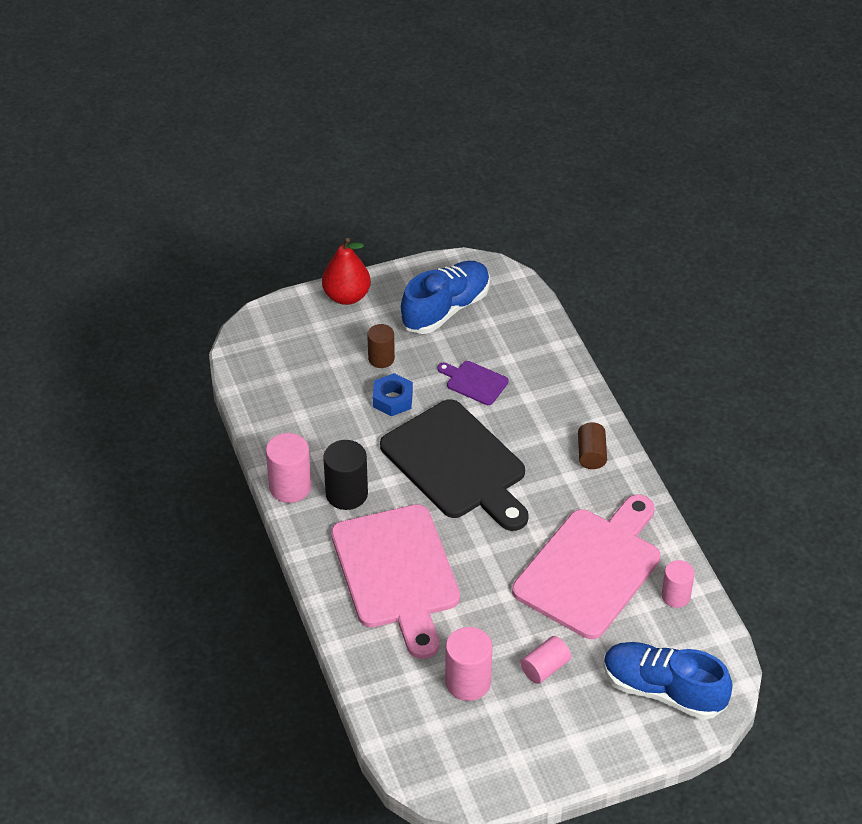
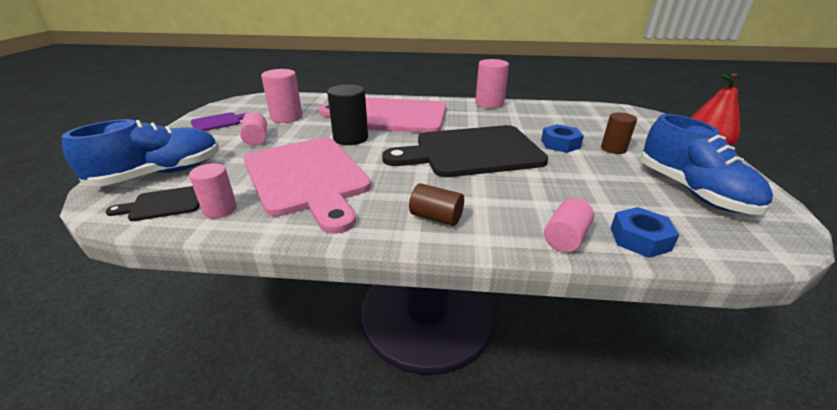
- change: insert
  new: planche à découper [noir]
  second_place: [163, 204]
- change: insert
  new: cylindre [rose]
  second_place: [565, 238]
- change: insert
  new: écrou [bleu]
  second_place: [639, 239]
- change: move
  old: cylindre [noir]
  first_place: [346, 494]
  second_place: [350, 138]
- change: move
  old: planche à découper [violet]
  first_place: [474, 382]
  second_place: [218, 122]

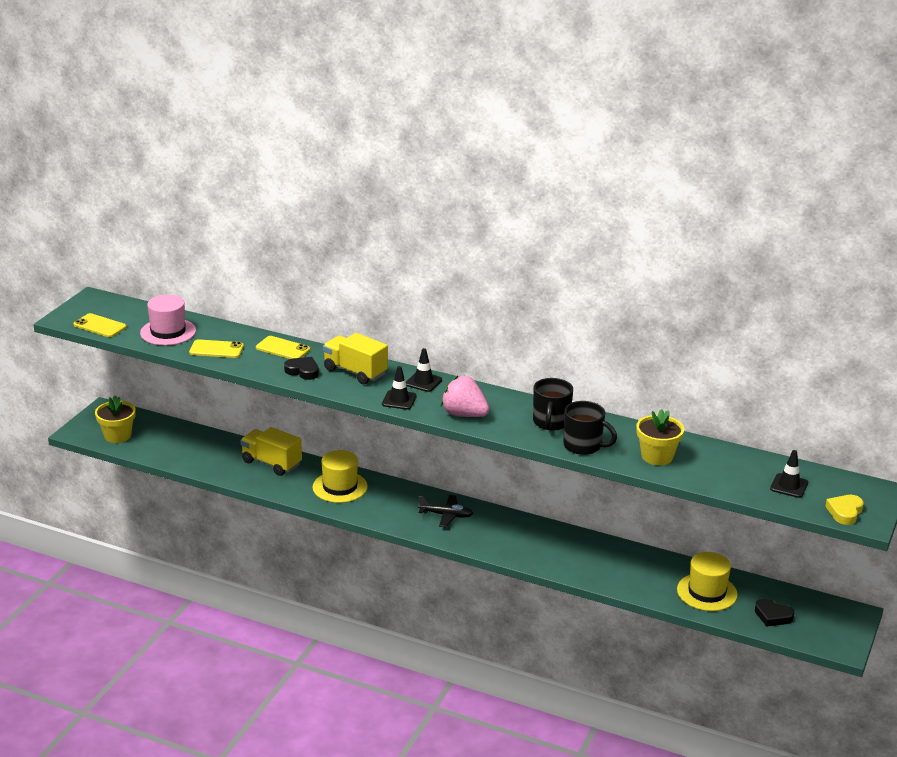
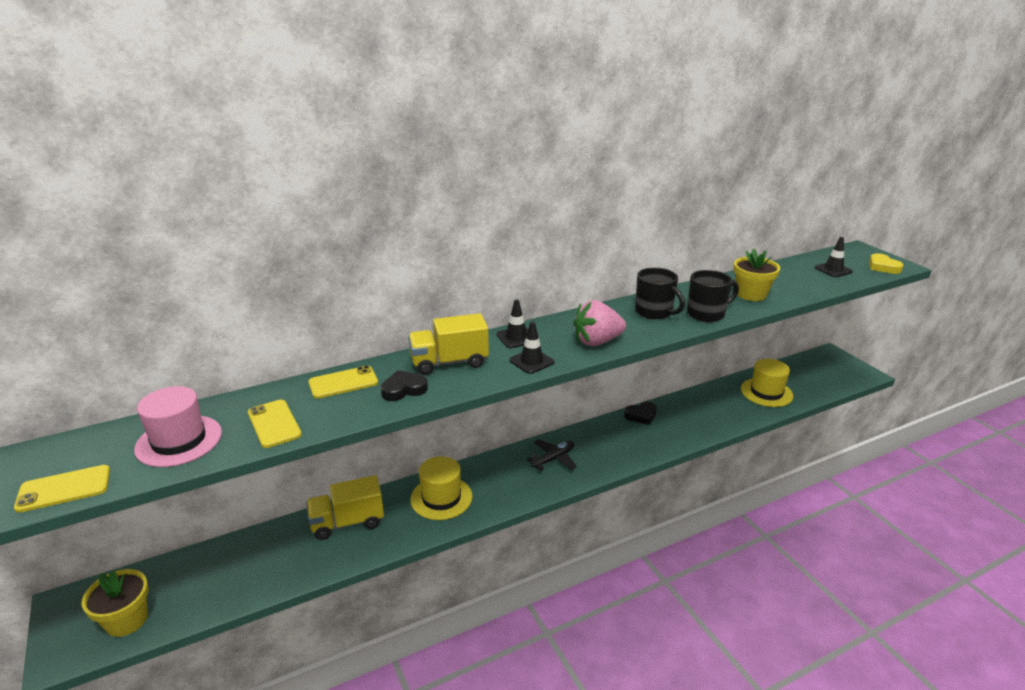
- change: move
  old: cœur [noir]
  first_place: [773, 616]
  second_place: [641, 415]
- change: rotate
  old: téléphone [jaune]
  first_place: [216, 349]
  second_place: [274, 424]
  degrees: -75

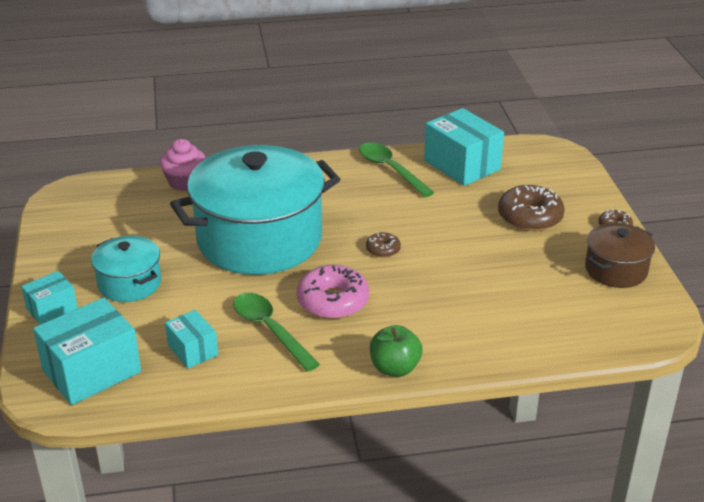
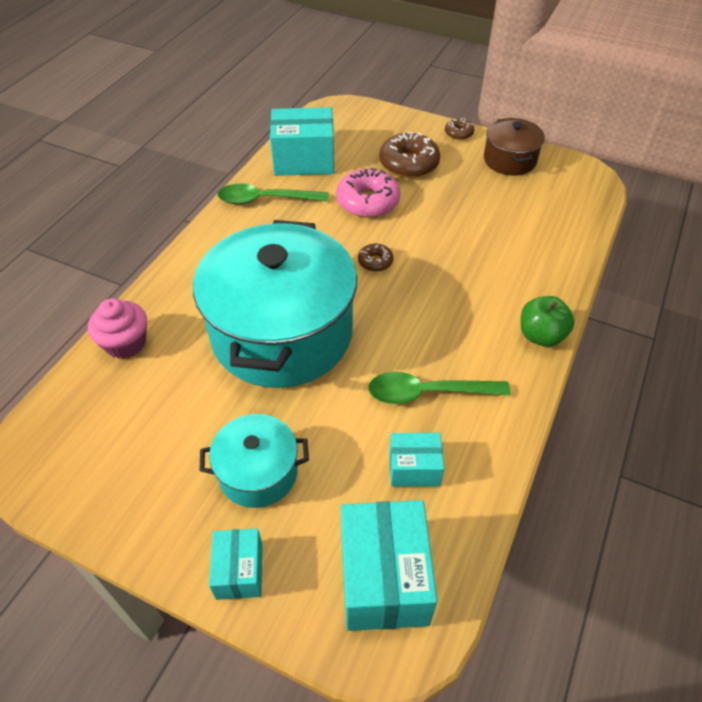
- change: move
  old: beignet [rose]
  first_place: [333, 301]
  second_place: [368, 201]

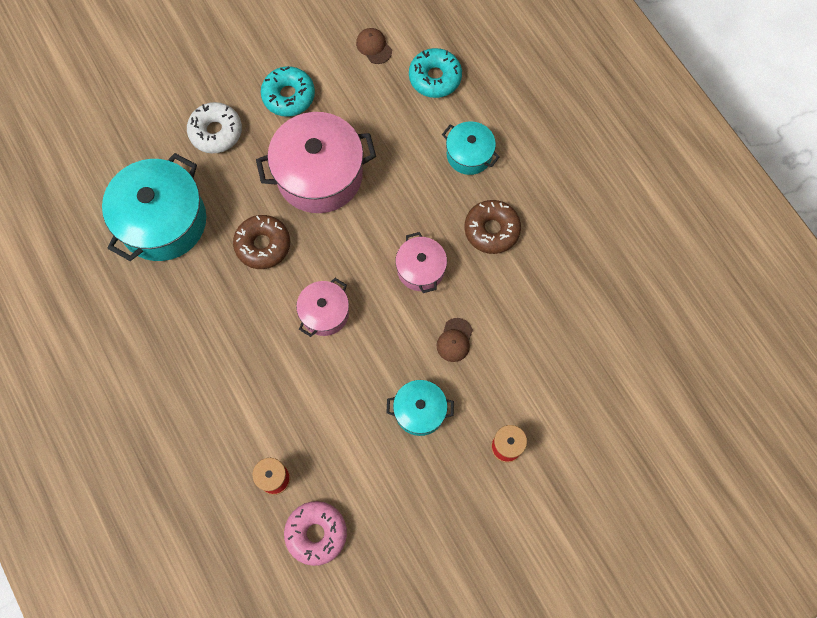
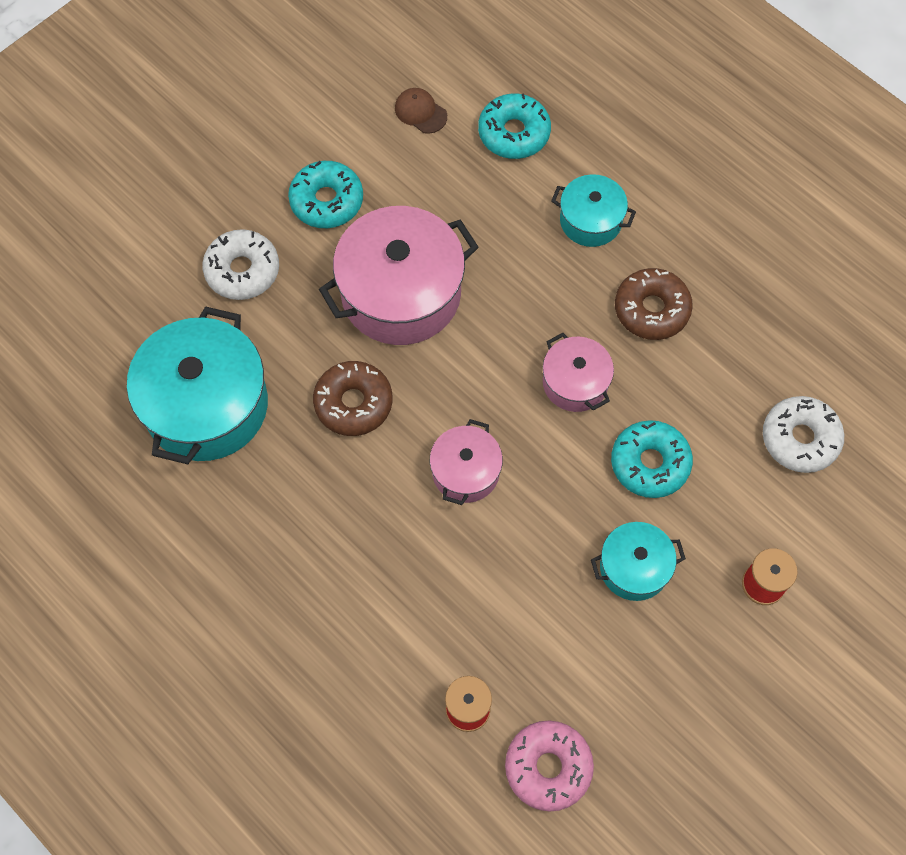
- change: insert
  new: beignet [blanc]
  second_place: [800, 439]
- change: replace
  old: casquette [marron]
  new: beignet [turquoise]
  first_place: [454, 340]
  second_place: [650, 463]

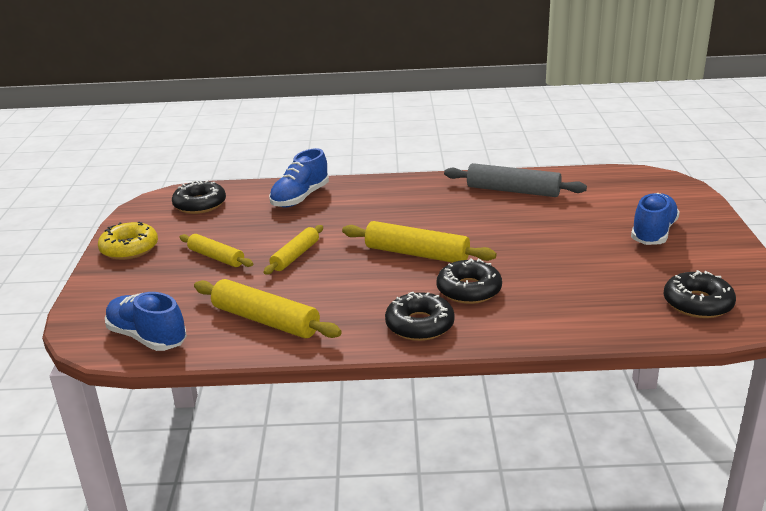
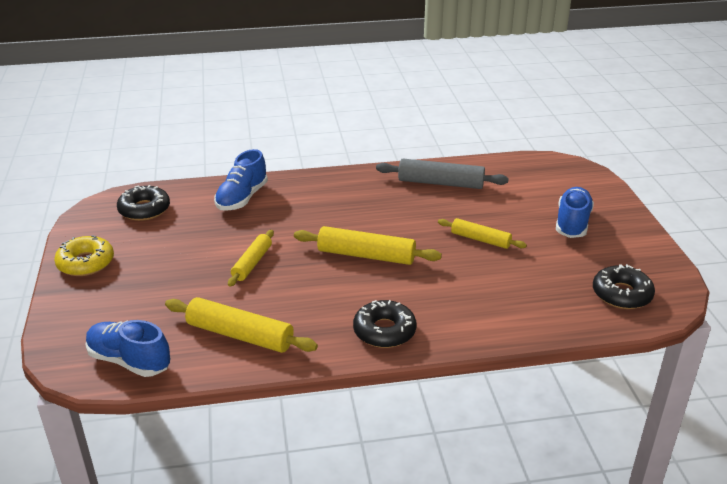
- change: delete
  old: beignet [noir]
  first_place: [469, 290]
- change: move
  old: rouleau à pâtisserie [jaune]
  first_place: [216, 257]
  second_place: [480, 239]

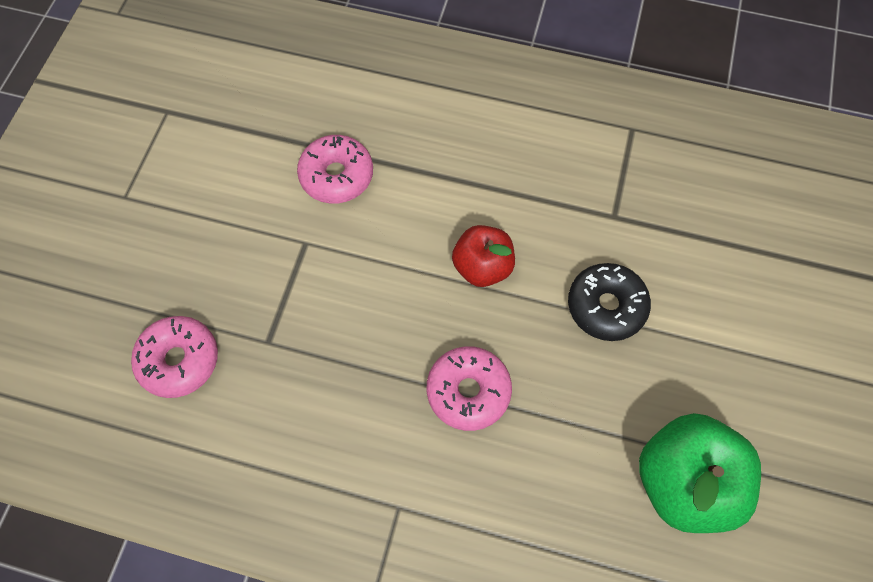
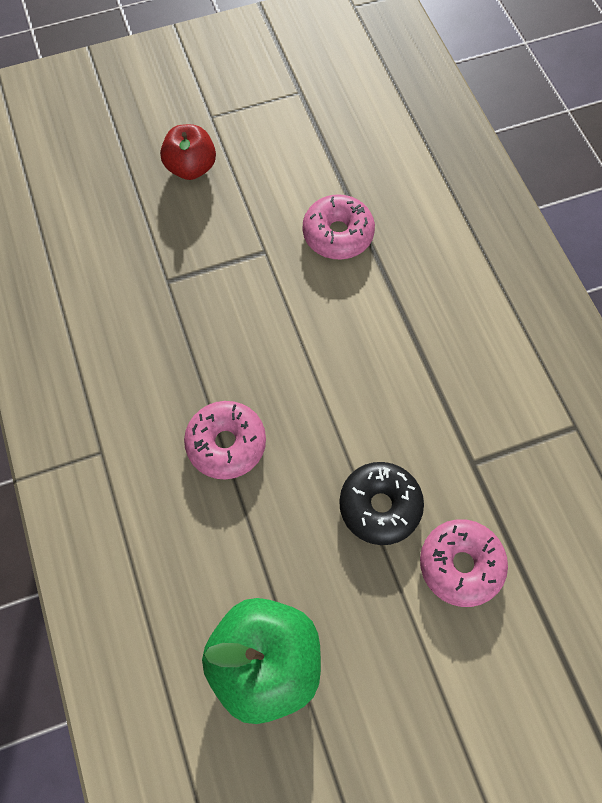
- change: move
  old: beignet [rose]
  first_place: [179, 360]
  second_place: [460, 565]
- change: move
  old: pomme [rouge]
  first_place: [482, 267]
  second_place: [191, 168]

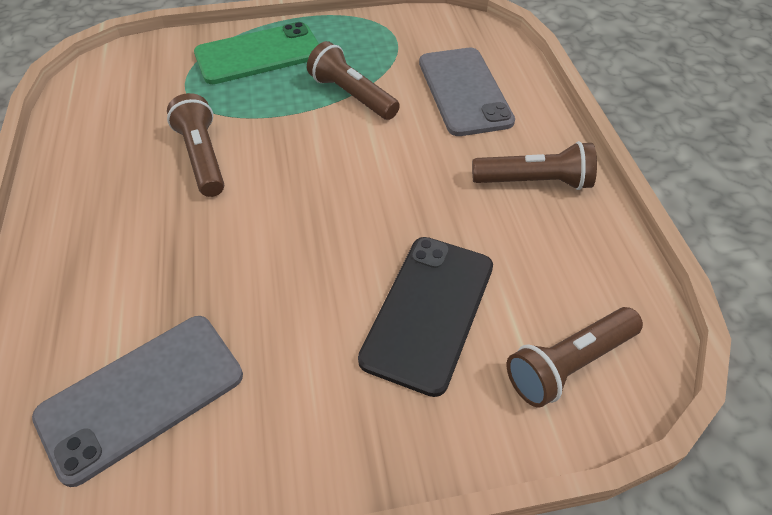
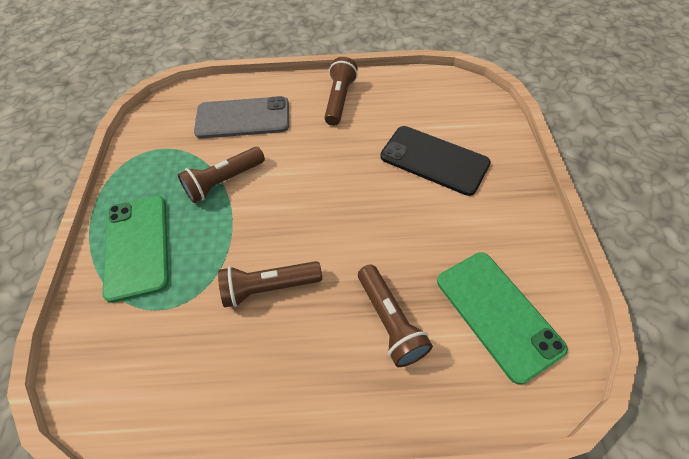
- change: move
  old: lampe de poche [marron]
  first_place: [568, 364]
  second_place: [390, 321]
- change: recolor
  old: téléphone [gris]
  new: téléphone [vert]
  first_place: [141, 396]
  second_place: [498, 314]

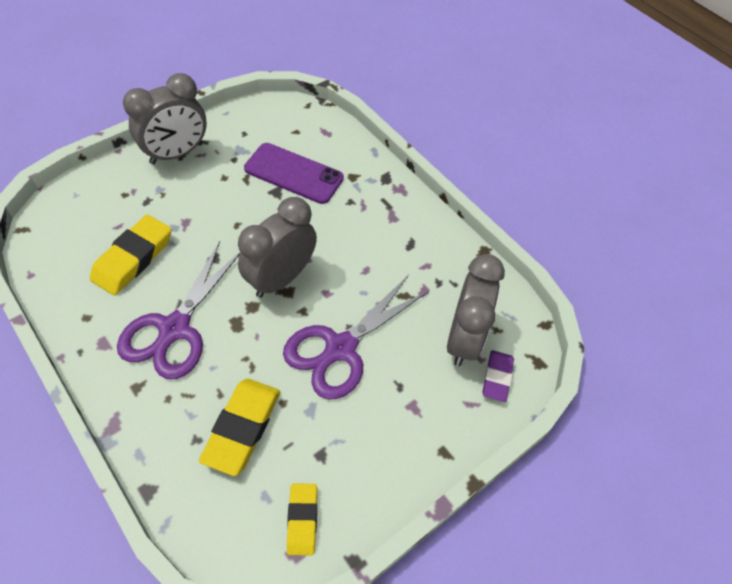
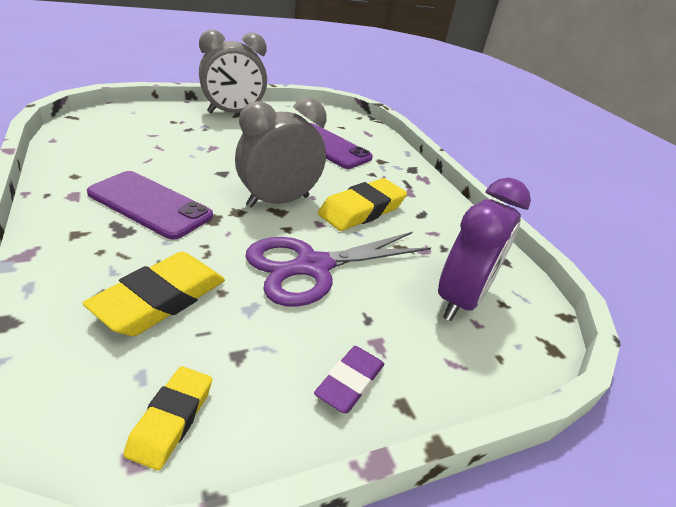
- change: move
  old: gomme [jaune]
  first_place: [133, 258]
  second_place: [362, 210]
- change: move
  old: gomme [violet]
  first_place: [497, 377]
  second_place: [349, 382]
- change: replace
  old: ciseaux [violet]
  new: téléphone [violet]
  first_place: [175, 328]
  second_place: [150, 205]
- change: recolor
  old: réveil [gris]
  new: réveil [violet]
  first_place: [463, 338]
  second_place: [460, 299]

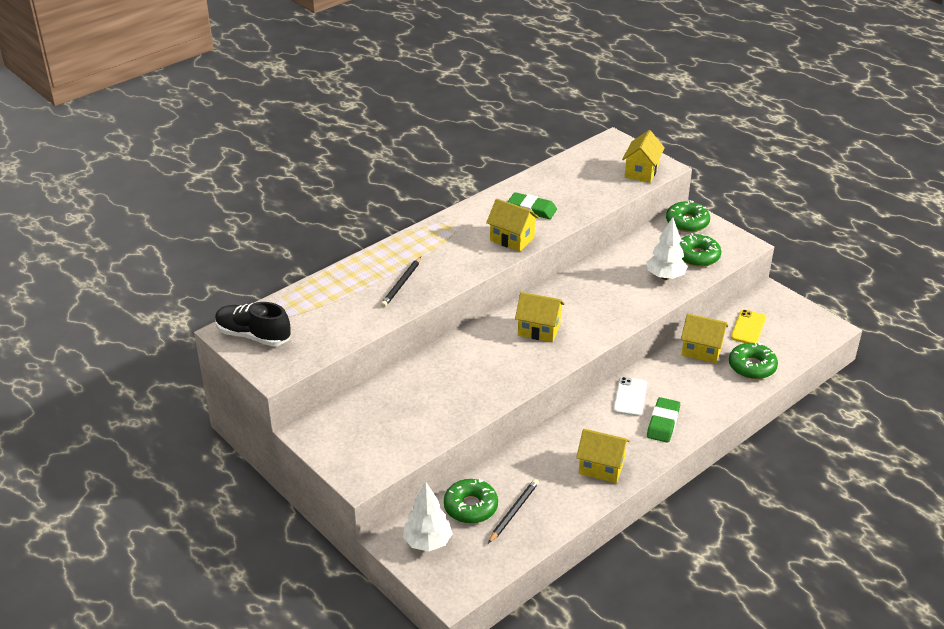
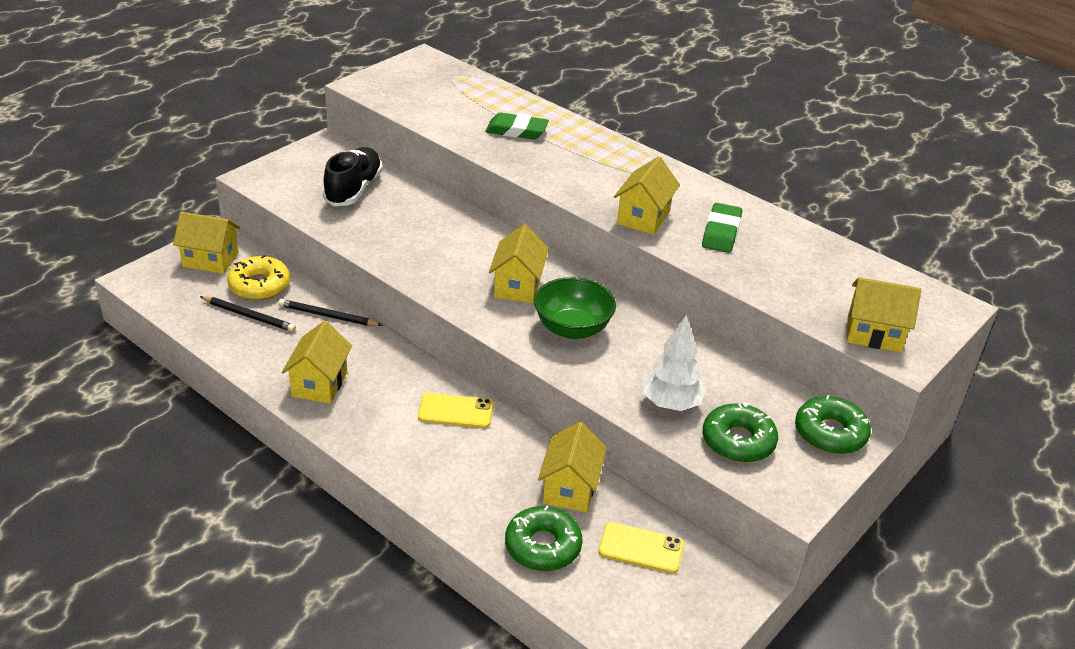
- change: insert
  new: bol [vert]
  second_place: [572, 328]
- change: move
  old: chaussure [noir]
  first_place: [253, 336]
  second_place: [353, 189]
- change: move
  old: crayon [noir]
  first_place: [402, 284]
  second_place: [328, 316]
- change: move
  old: gomme [vert]
  first_place: [663, 423]
  second_place: [516, 131]
- change: replace
  old: arbre [blanc]
  new: maison [jaune]
  first_place: [427, 542]
  second_place: [210, 260]
- change: recolor
  old: beignet [vert]
  new: beignet [jaune]
  first_place: [470, 507]
  second_place: [259, 286]
- change: recolor
  old: téléphone [blanc]
  new: téléphone [jaune]
  first_place: [630, 397]
  second_place: [456, 411]

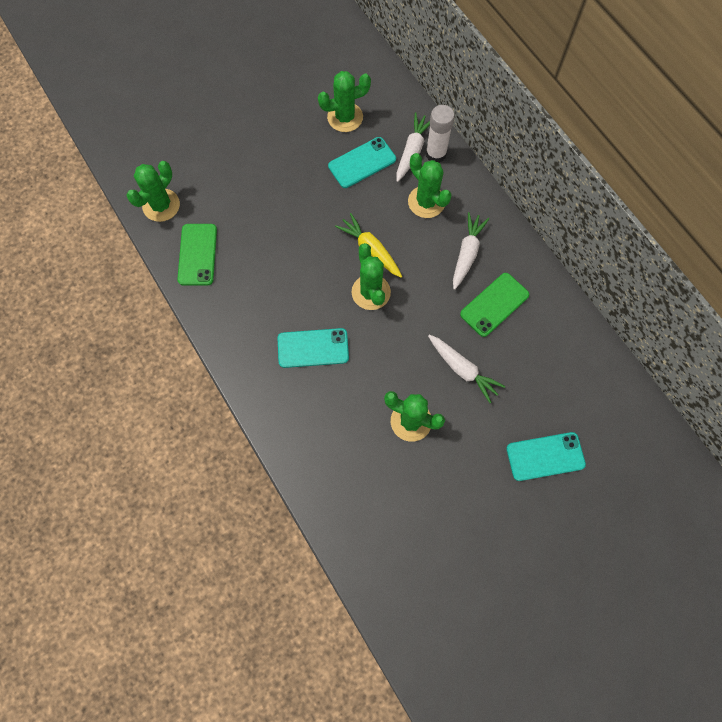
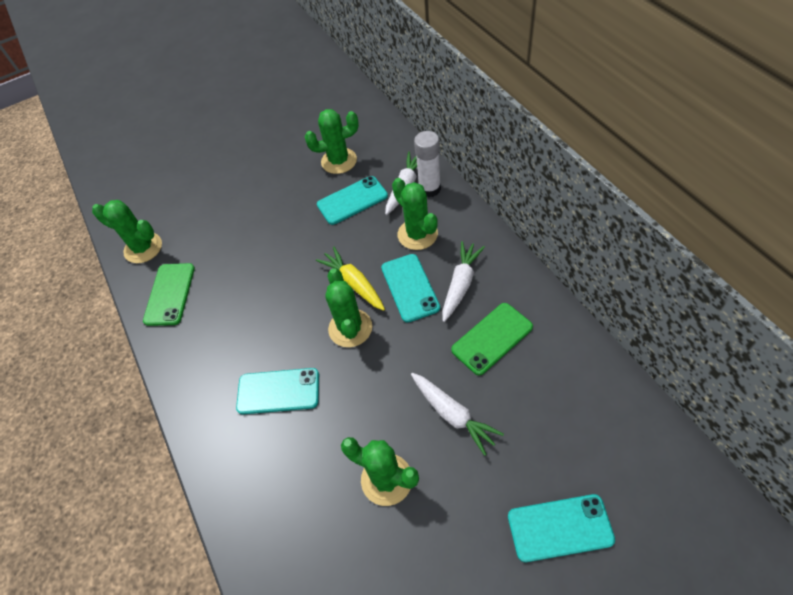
- change: insert
  new: téléphone [turquoise]
  second_place: [410, 287]
- change: rotate
  old: cactus [vert]
  first_place: [161, 205]
  second_place: [143, 248]
  degrees: 75

